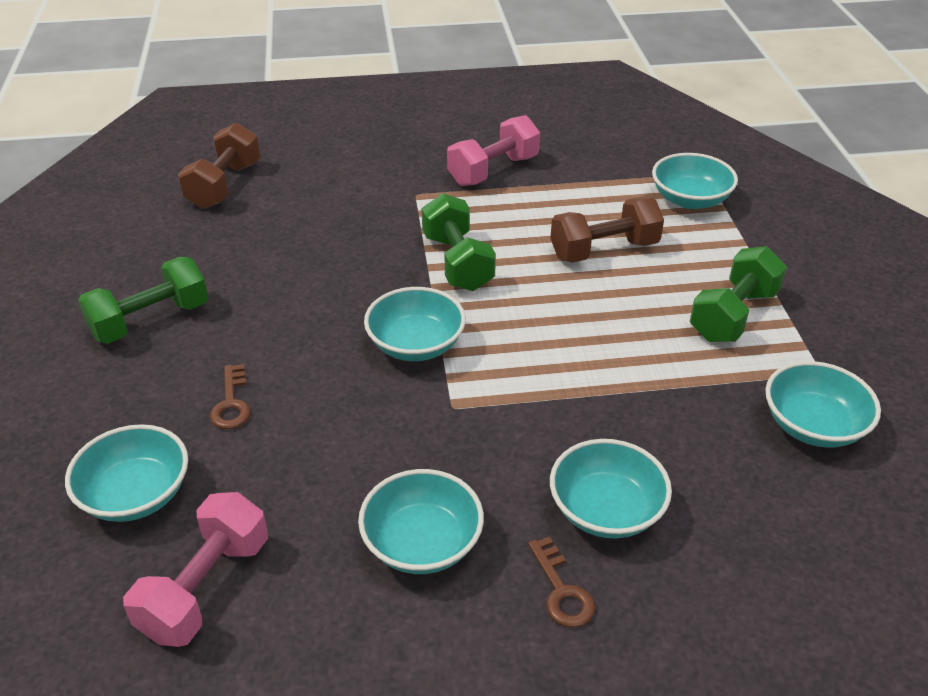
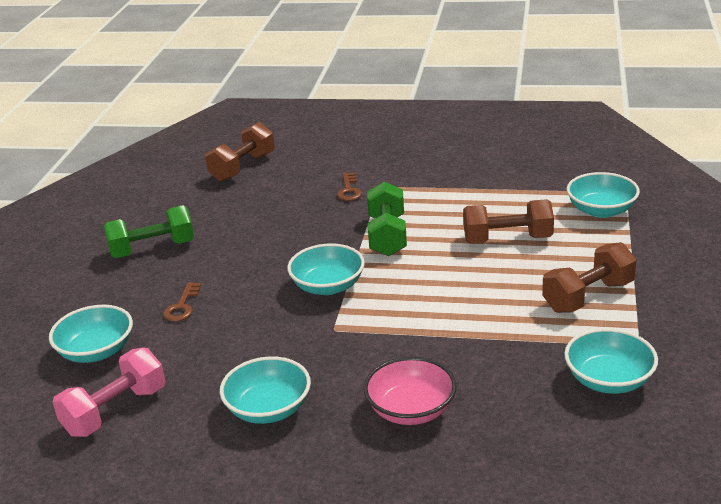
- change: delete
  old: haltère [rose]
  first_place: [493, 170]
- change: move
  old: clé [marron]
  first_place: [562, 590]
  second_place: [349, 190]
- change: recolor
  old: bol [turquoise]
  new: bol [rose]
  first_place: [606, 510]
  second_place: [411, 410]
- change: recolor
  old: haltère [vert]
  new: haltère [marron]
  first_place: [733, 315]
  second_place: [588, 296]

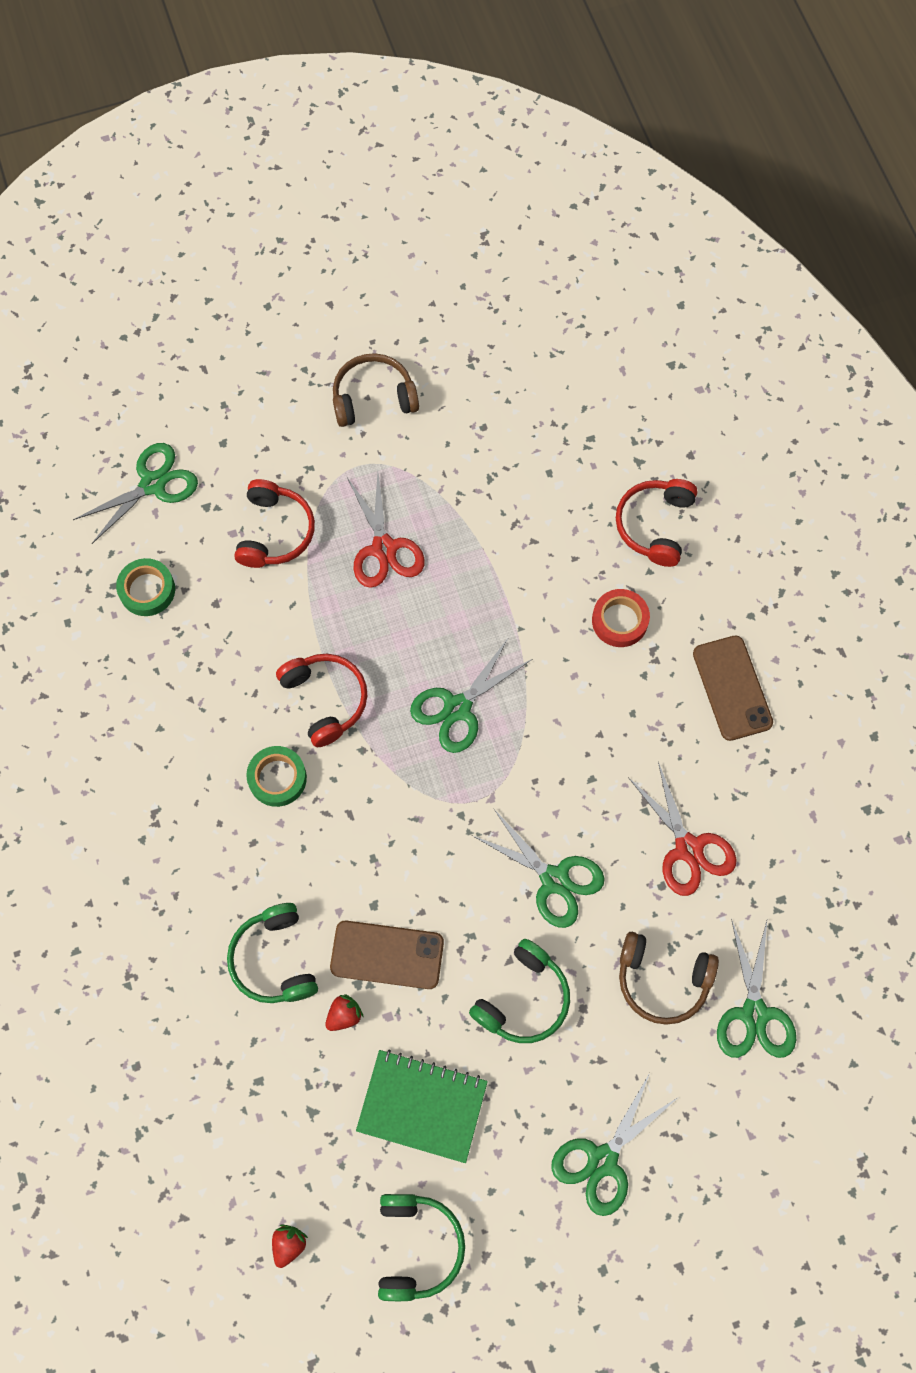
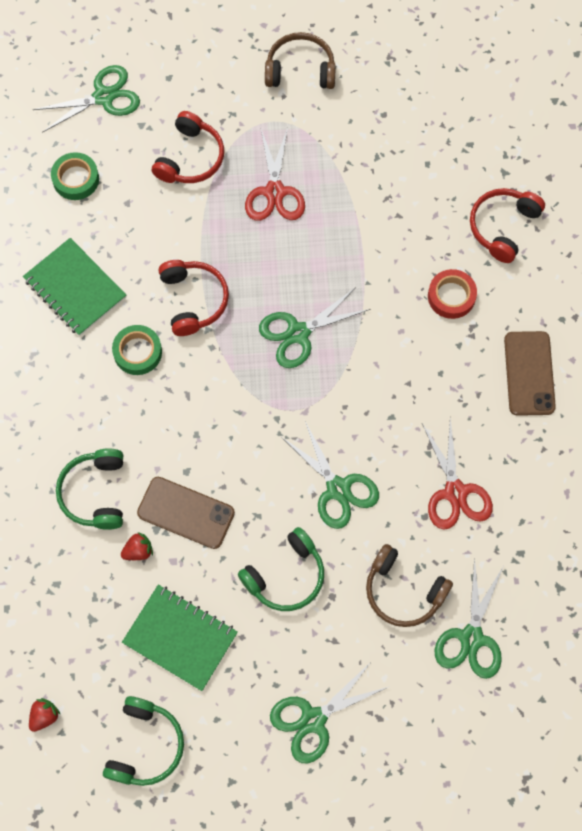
- change: insert
  new: carnet [vert]
  second_place: [75, 288]

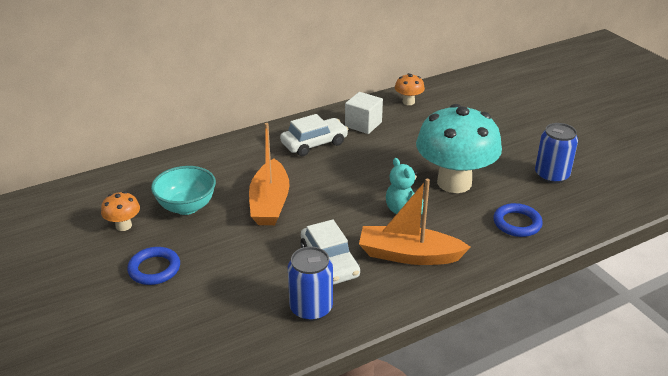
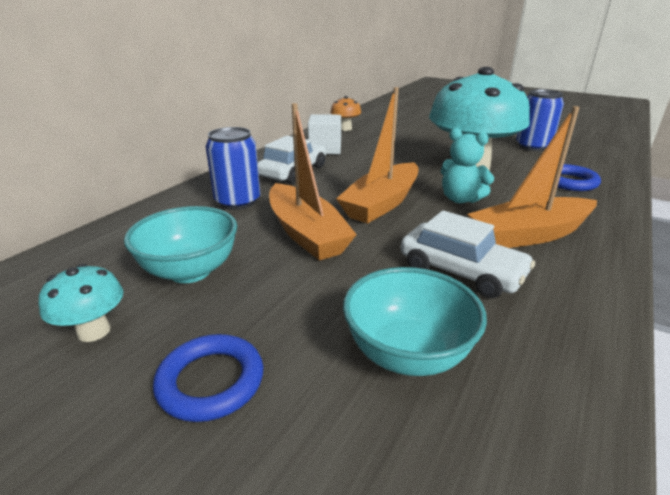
- change: insert
  new: bateau [orange]
  second_place: [381, 203]
- change: insert
  new: bol [turquoise]
  second_place: [408, 354]
- change: move
  old: canette [bleu]
  first_place: [311, 308]
  second_place: [237, 201]
- change: recolor
  old: champignon [orange]
  new: champignon [turquoise]
  first_place: [123, 226]
  second_place: [94, 331]

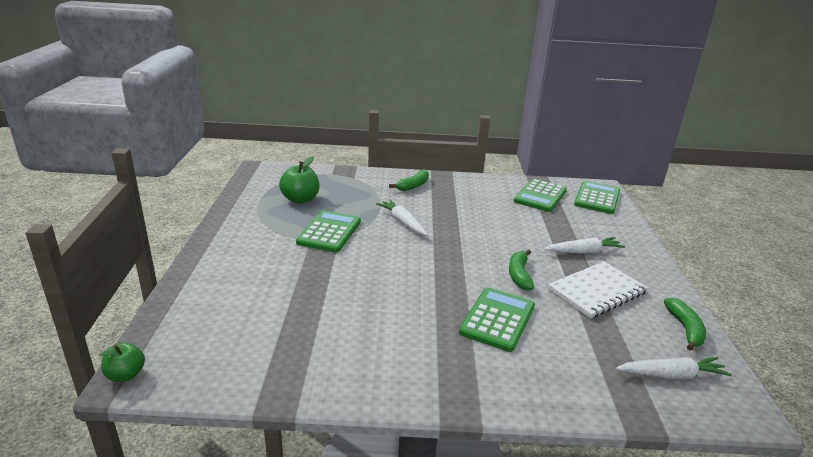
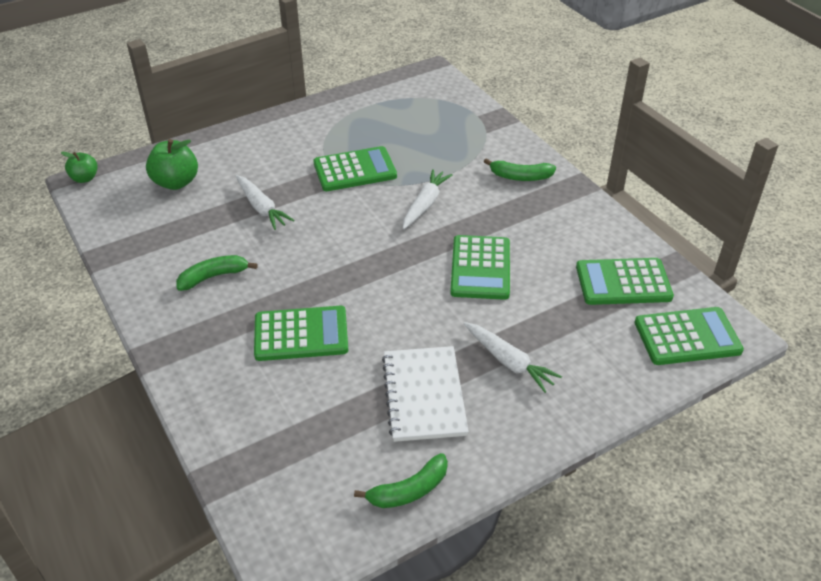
- change: insert
  new: calculatrice [vert]
  second_place: [480, 268]
- change: move
  old: pomme [vert]
  first_place: [300, 199]
  second_place: [176, 182]
- change: move
  old: banane [vert]
  first_place: [519, 275]
  second_place: [213, 277]
- change: move
  old: carotte [blanc]
  first_place: [671, 375]
  second_place: [261, 208]
- change: rotate
  old: carnet [blanc]
  first_place: [597, 291]
  second_place: [424, 395]
  degrees: 60

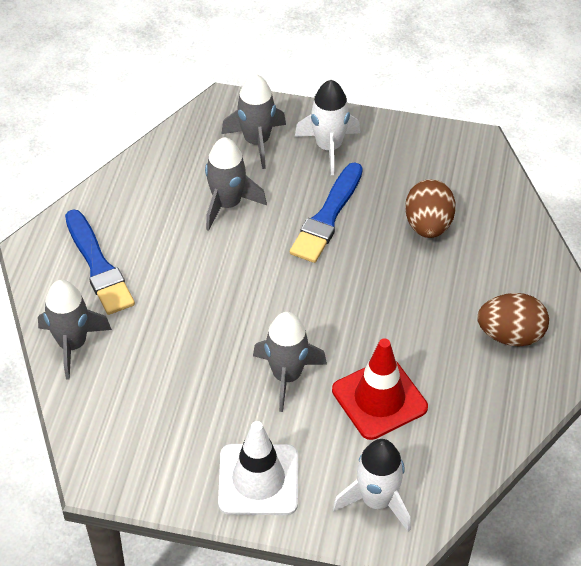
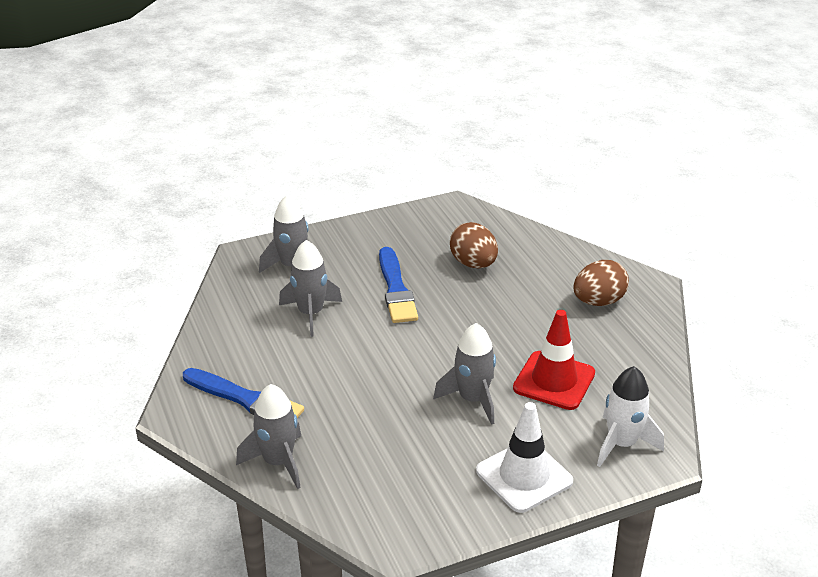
- change: delete
  old: fusée [blanc]
  first_place: [328, 147]

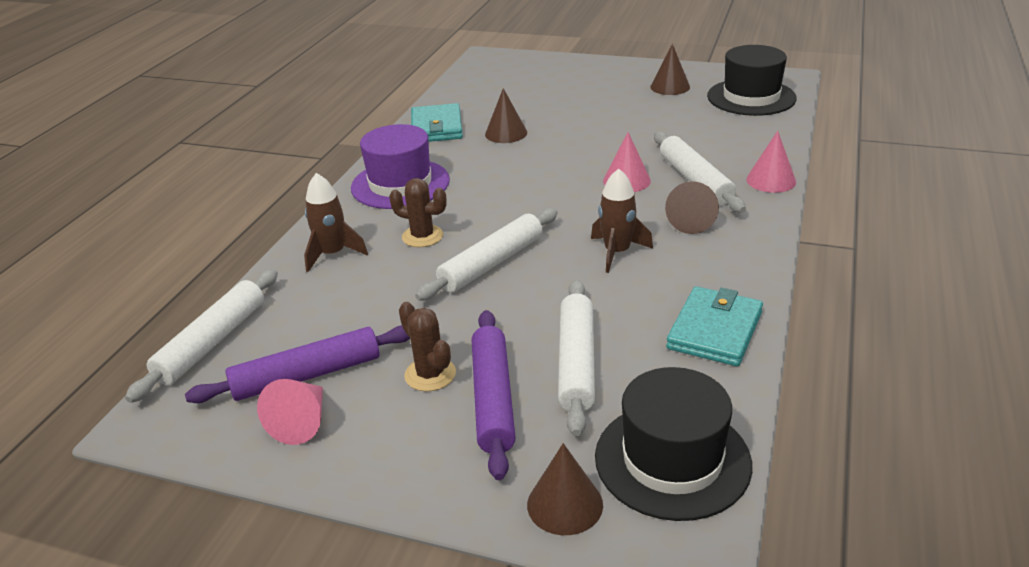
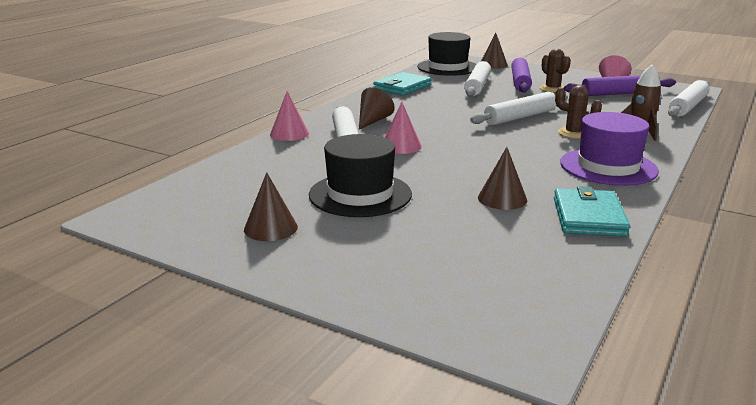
- change: delete
  old: fusée [marron]
  first_place: [617, 252]
- change: move
  old: chapeau [noir]
  first_place: [751, 97]
  second_place: [360, 194]

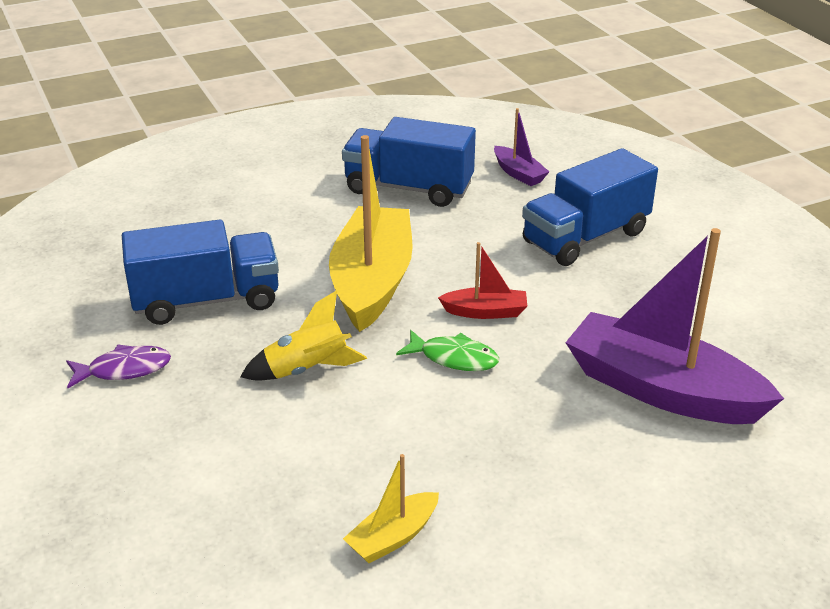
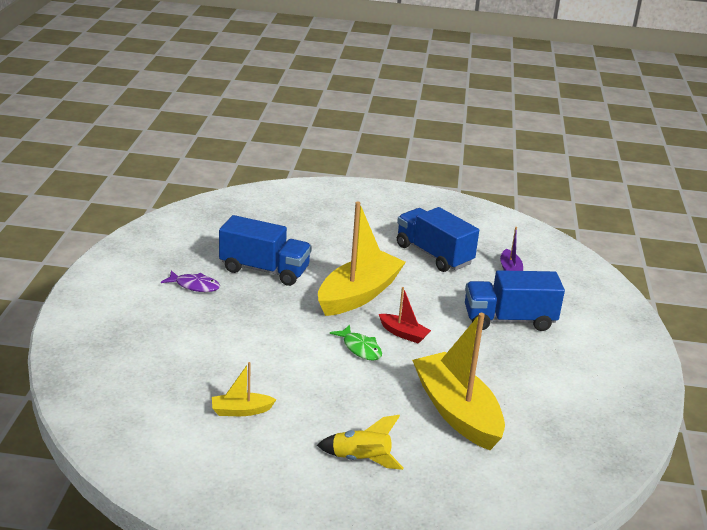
- change: move
  old: fusée [jaune]
  first_place: [307, 370]
  second_place: [361, 460]
- change: recolor
  old: bateau [violet]
  new: bateau [jaune]
  first_place: [662, 390]
  second_place: [457, 412]

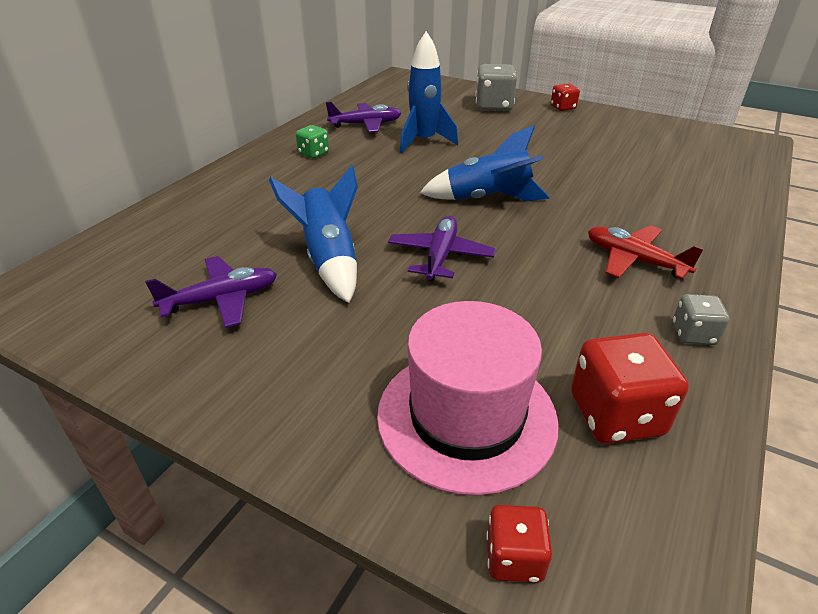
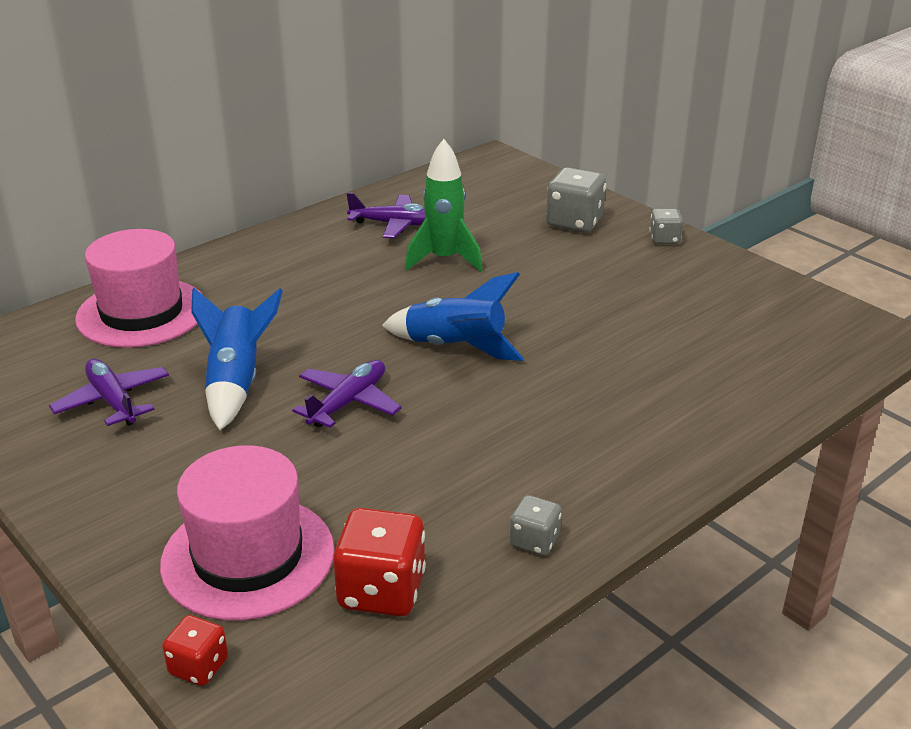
- change: delete
  old: dé [vert]
  first_place: [313, 153]
- change: delete
  old: avion [rouge]
  first_place: [634, 260]
- change: insert
  new: chapeau [rose]
  second_place: [142, 313]
- change: recolor
  old: fusée [bleu]
  new: fusée [vert]
  first_place: [424, 141]
  second_place: [444, 259]
- change: recolor
  old: dé [rouge]
  new: dé [gris]
  first_place: [563, 107]
  second_place: [664, 239]
- change: rotate
  old: avion [violet]
  first_place: [221, 299]
  second_place: [113, 401]
  degrees: -120

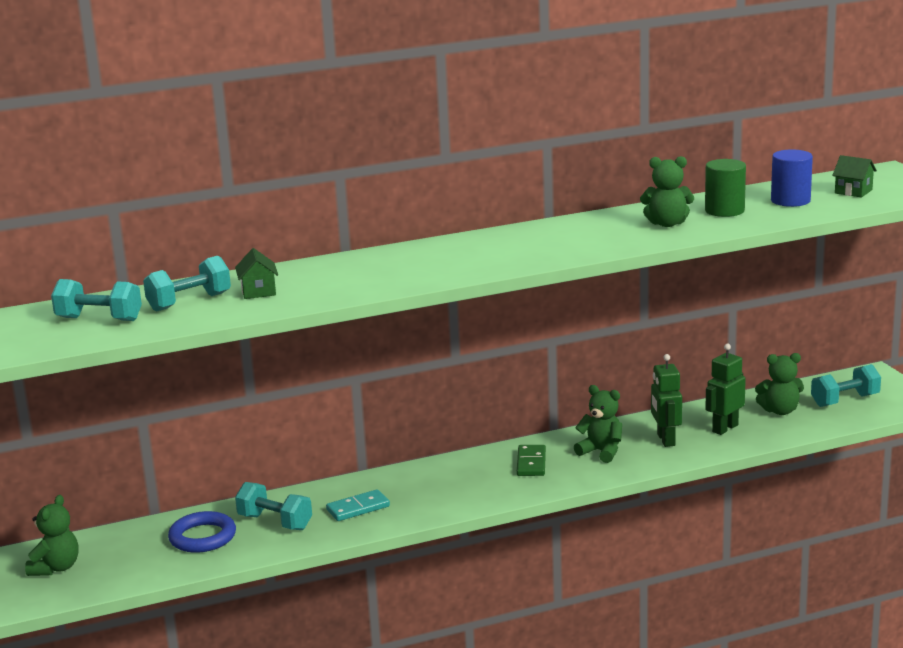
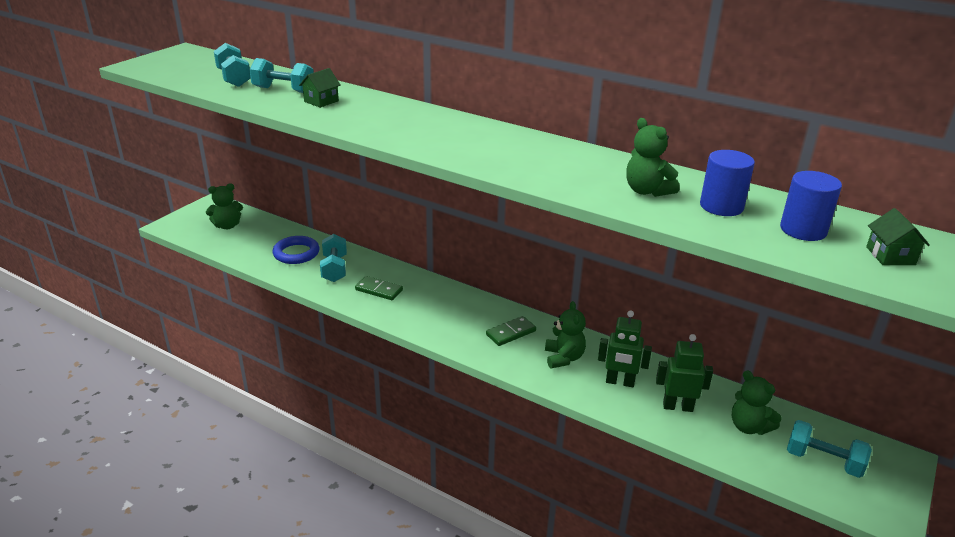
- change: recolor
  old: domino [turquoise]
  new: domino [vert]
  first_place: [358, 508]
  second_place: [379, 290]
- change: recolor
  old: cylindre [vert]
  new: cylindre [bleu]
  first_place: [724, 210]
  second_place: [721, 206]
- change: rotate
  old: robot [vert]
  first_place: [665, 440]
  second_place: [620, 382]
  degrees: -120

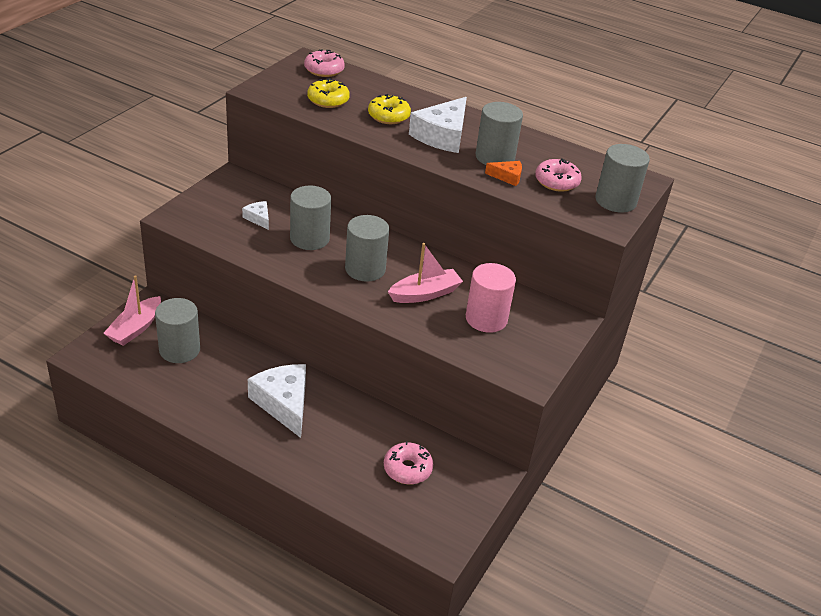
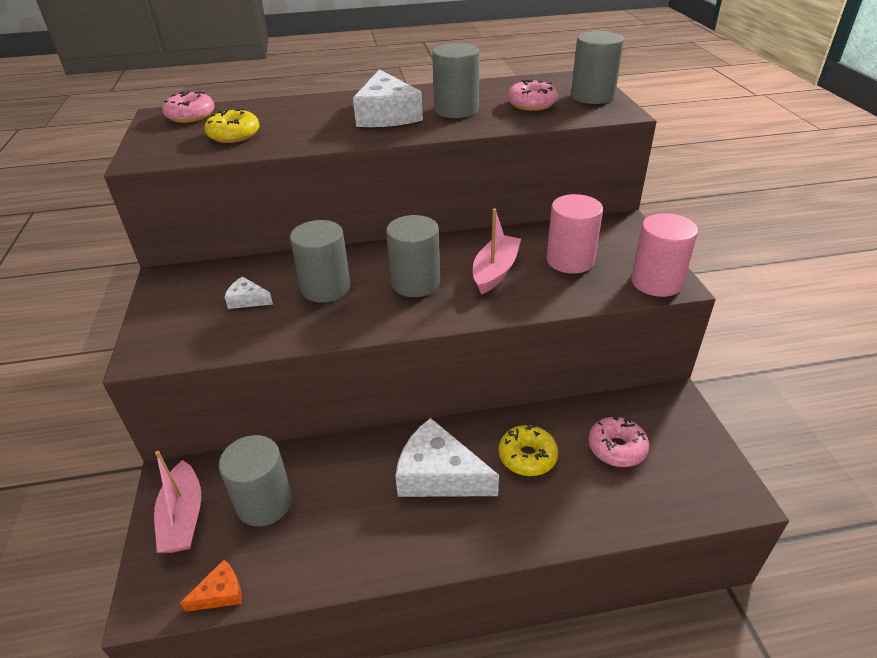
- change: insert
  new: cylindre [rose]
  second_place: [656, 282]
- change: move
  old: beignet [jaune]
  first_place: [388, 116]
  second_place: [527, 457]
- change: move
  old: fromage [orange]
  first_place: [507, 177]
  second_place: [220, 593]

